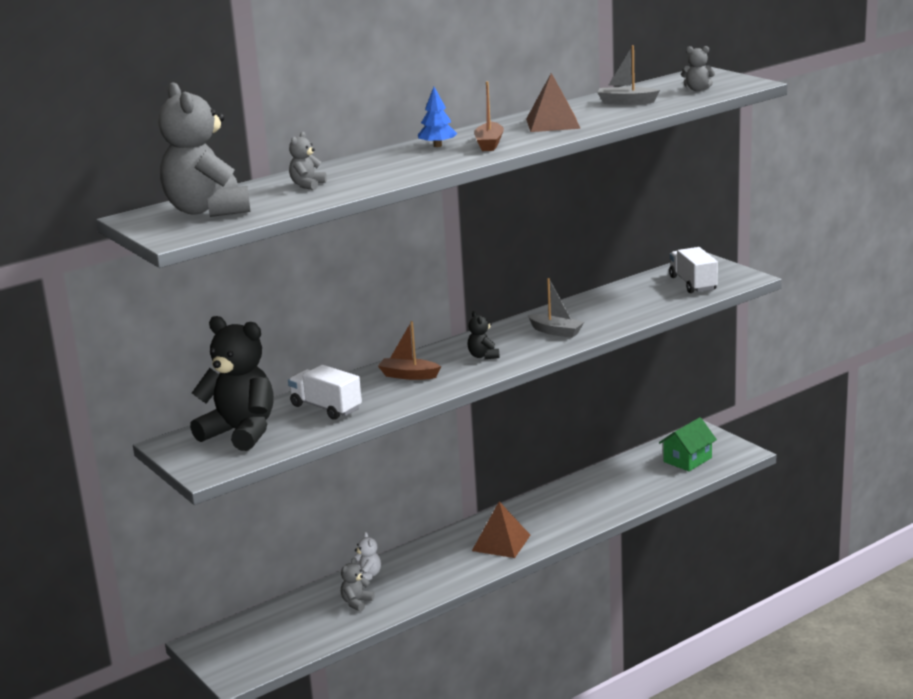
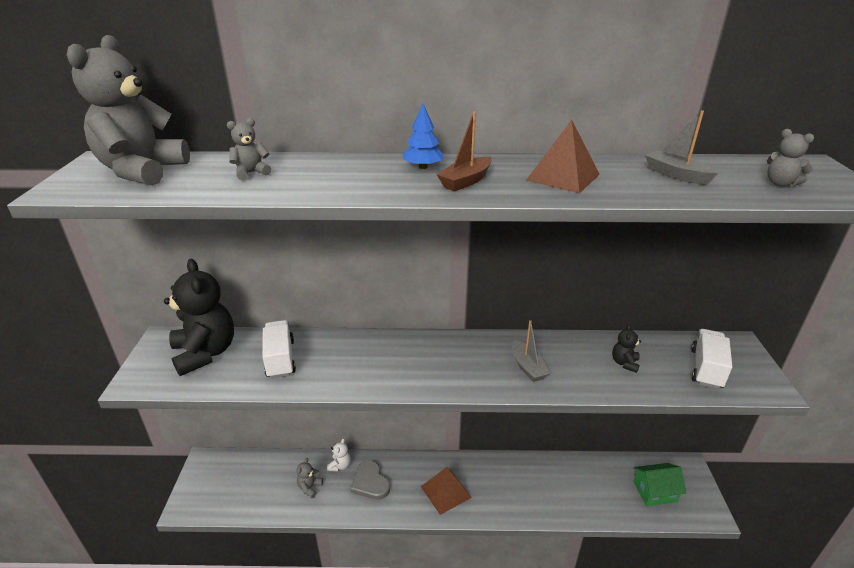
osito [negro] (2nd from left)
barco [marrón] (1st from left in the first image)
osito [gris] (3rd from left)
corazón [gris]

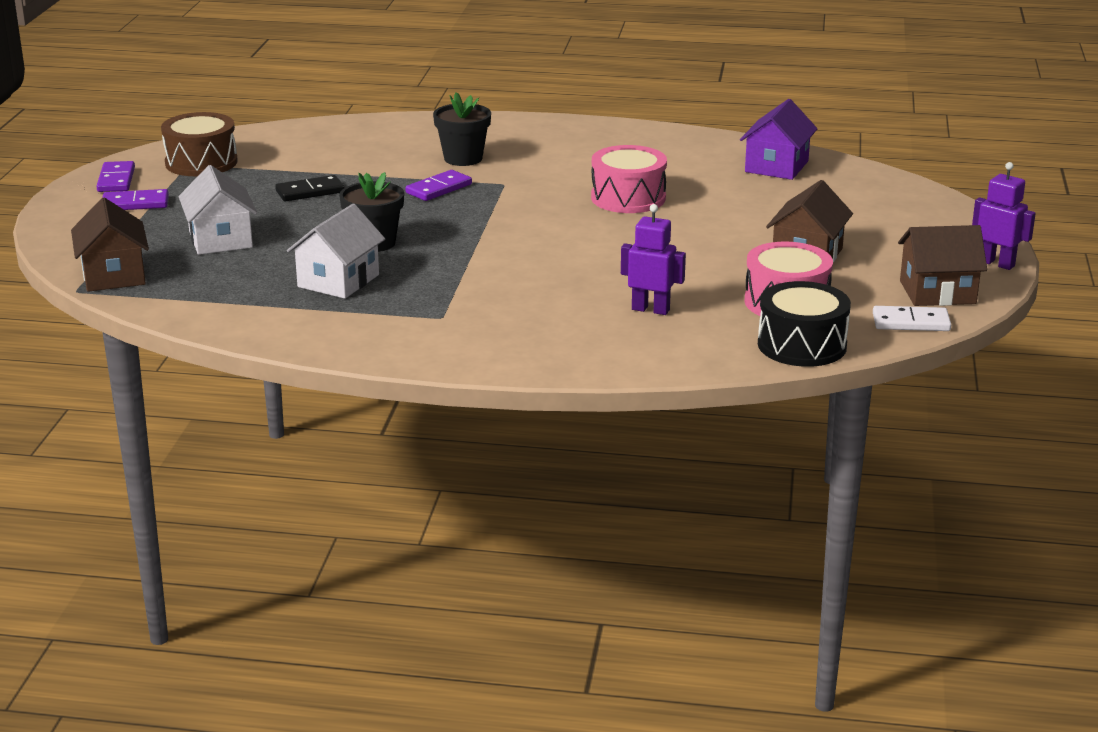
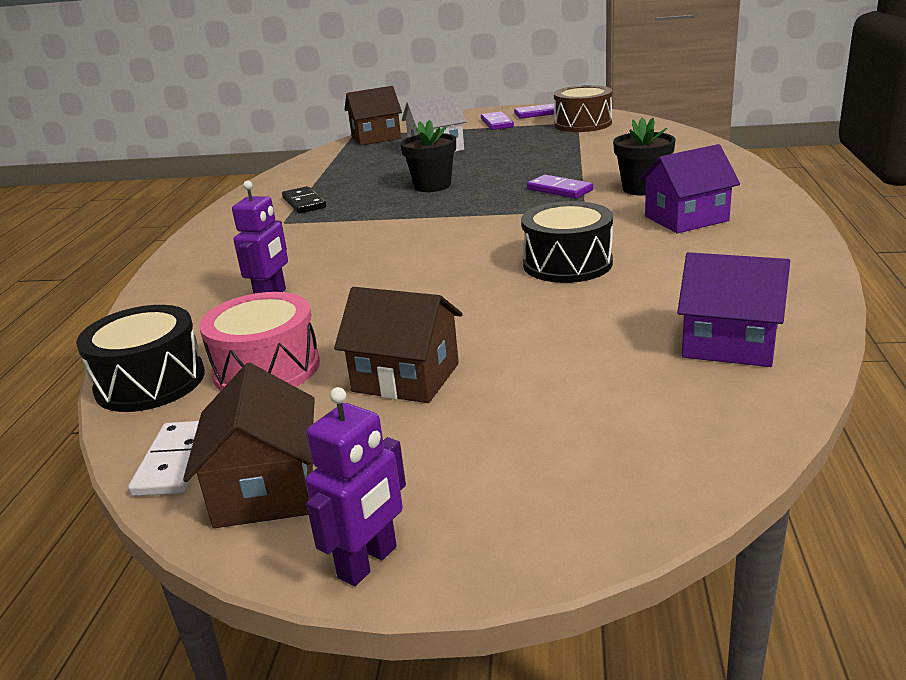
tambor [negro] (2nd from left)
ficha de dominó [negro]
casa [blanco] (2nd from left in the first image)
casa [morado] (1st from left)

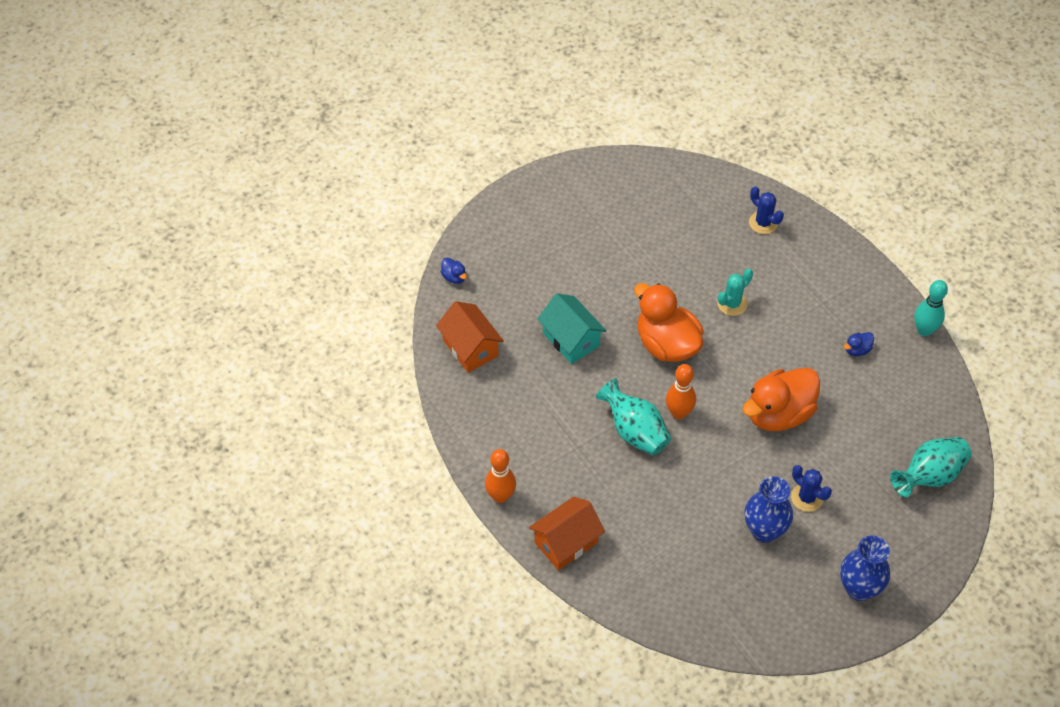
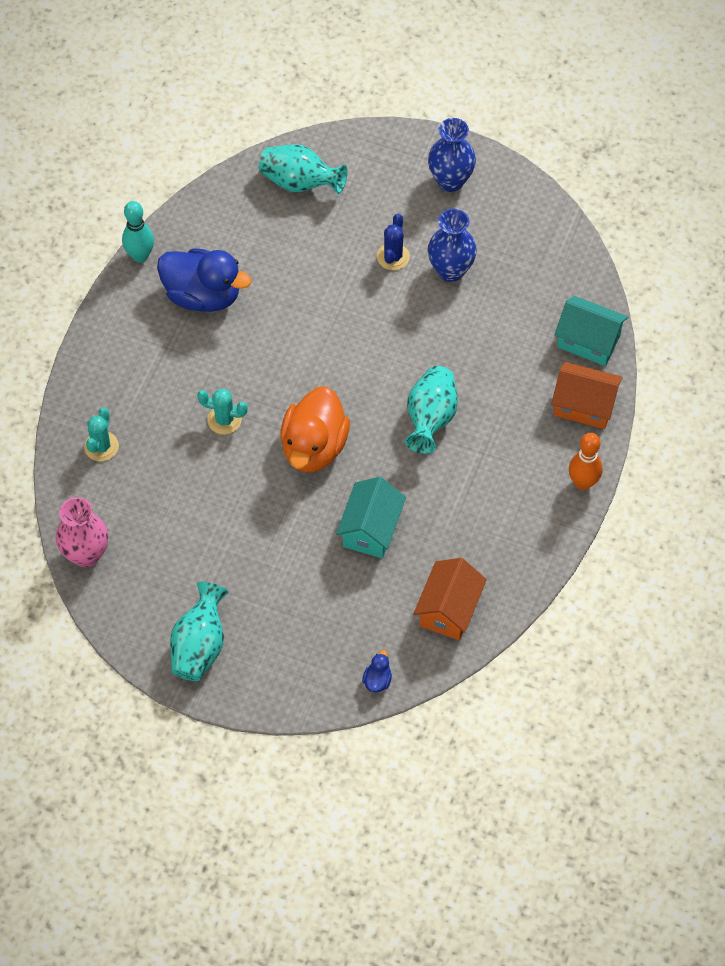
cactus [turquesa] (1st from left)
pato [azul] (1st from left)
bolo [naranja] (2nd from left in the first image)
pato [naranja] (2nd from left in the first image)
casa [turquesa] (2nd from left)
florero [rosa]
florero [turquesa] (1st from left)

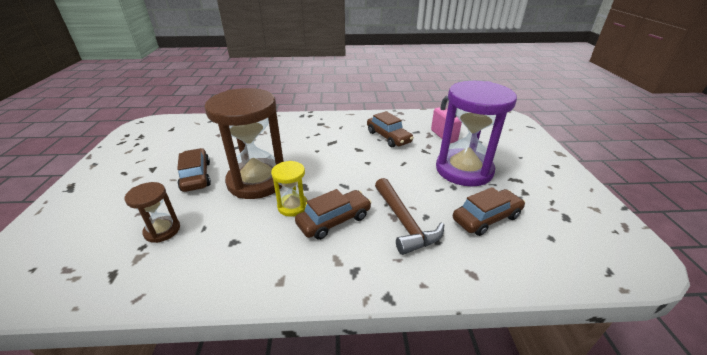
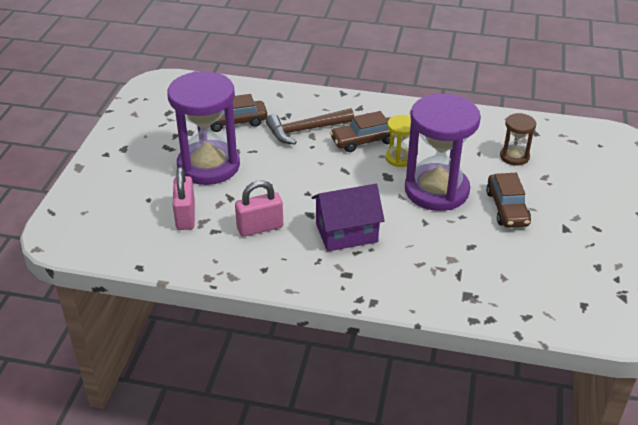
reloj de arena [morado] (2nd from left)
candado [rosa] (2nd from left)
martillo [marrón]
casa [morado]

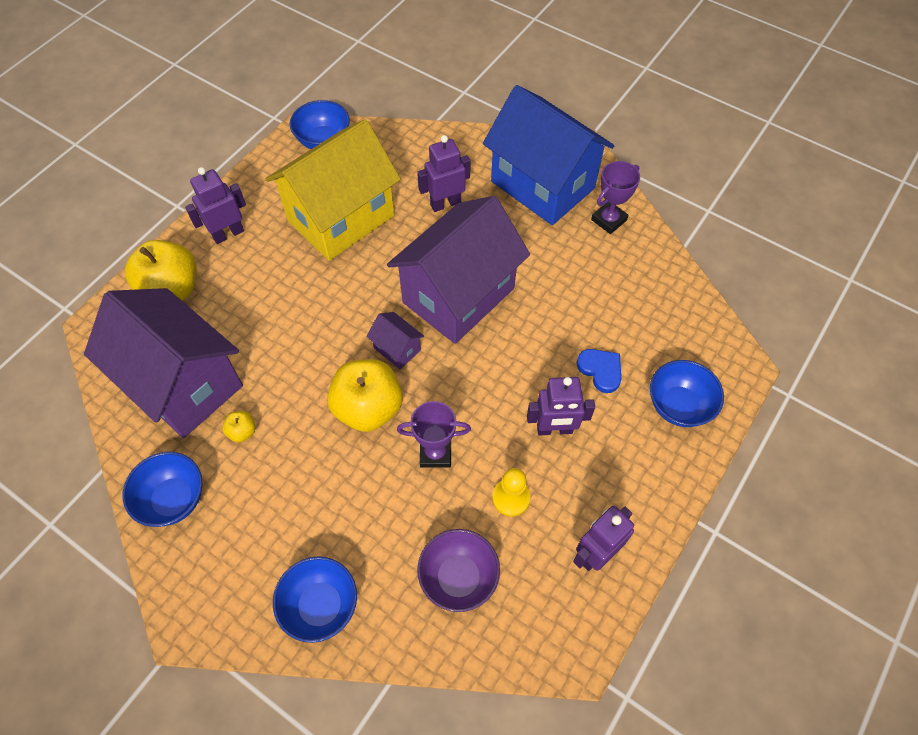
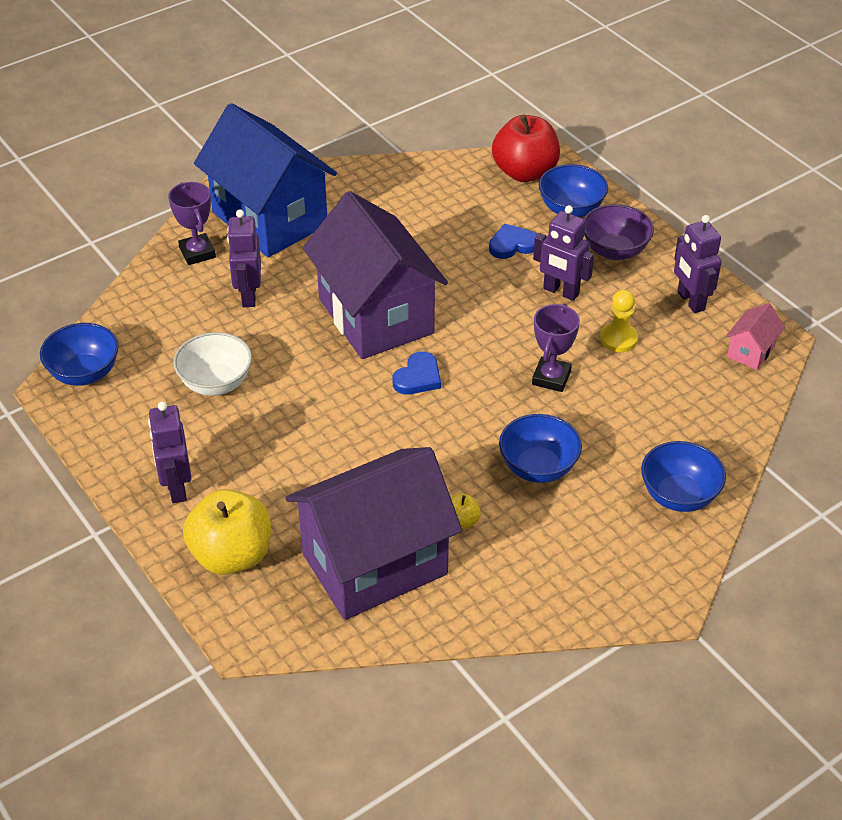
casa [azul]
cuenco [blanco]
trofeo [morado] (1st from left)
corazón [azul] (1st from left)
manzana [amarillo] (3rd from left in the first image)
robot [morado] (3rd from left)
cuenco [azul] (2nd from left)
cuenco [morado]
manzana [rojo]
casa [rosa]

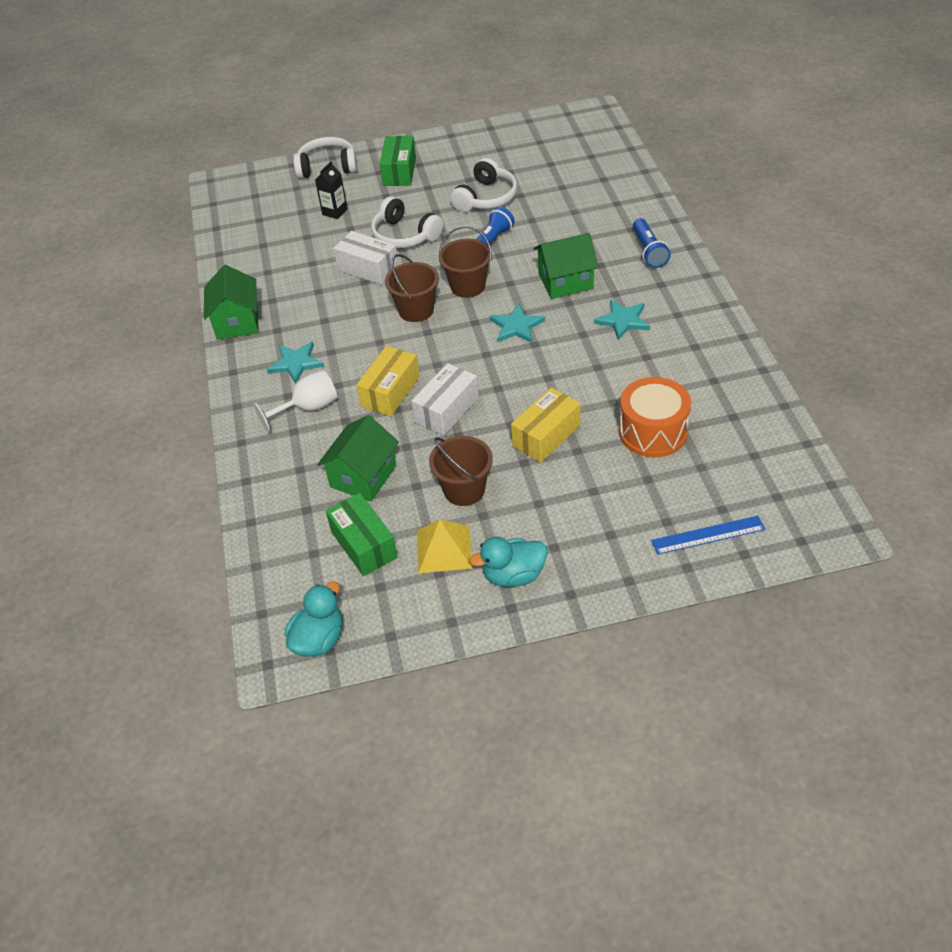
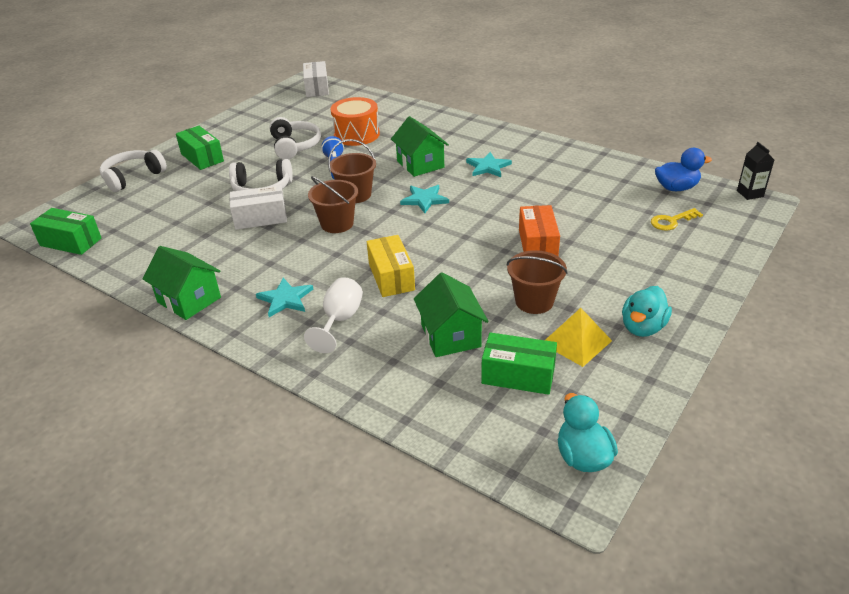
cartón de leche [negro]
lámpara de mano [azul] (2nd from left in the first image)
casa [verde] (2nd from left)
caja [blanco] (2nd from left)
tambor [naranja]
caja [naranja]
regla [azul]
pato [azul]
caja [verde] (1st from left)
llave [amarillo]

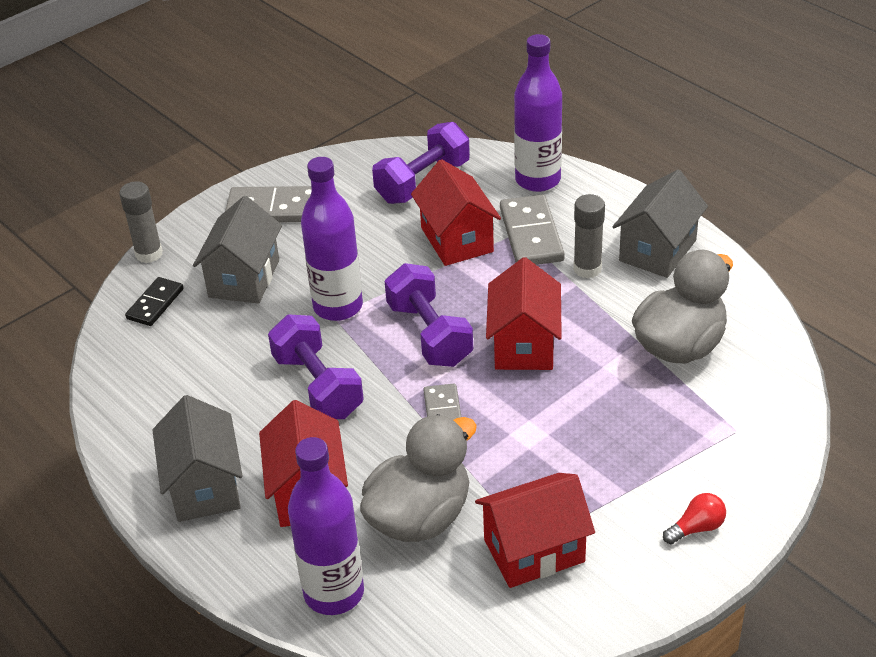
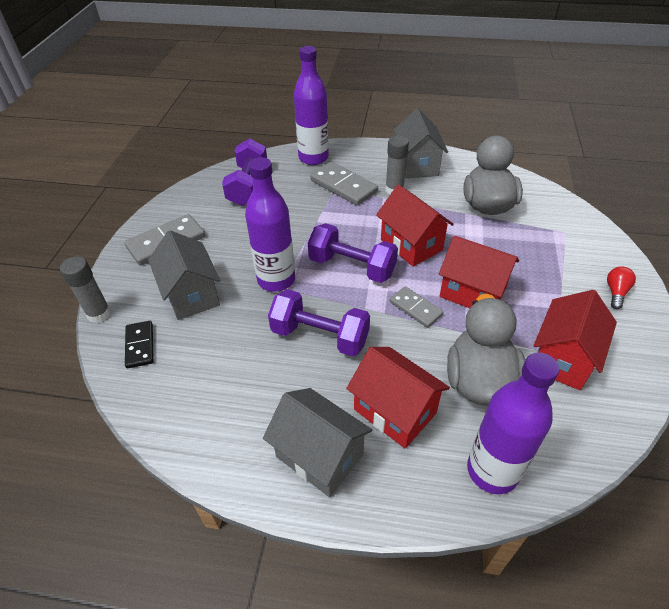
casa [rojo] (3rd from left)

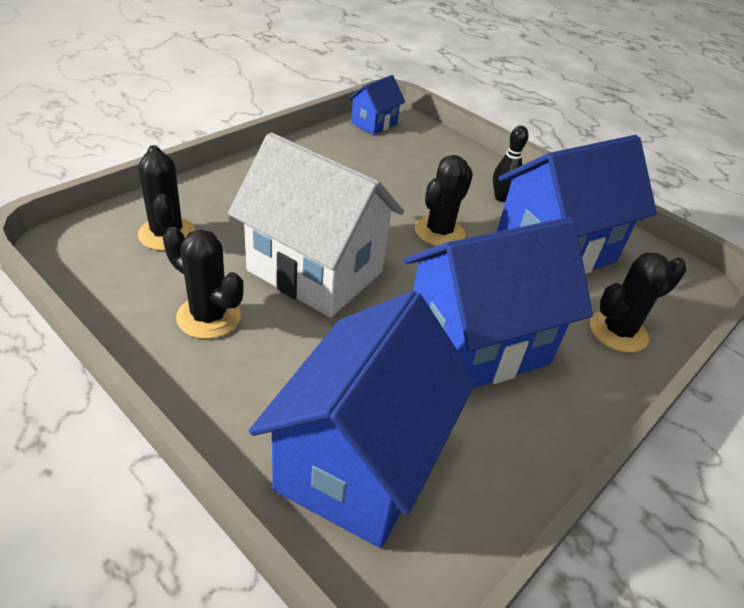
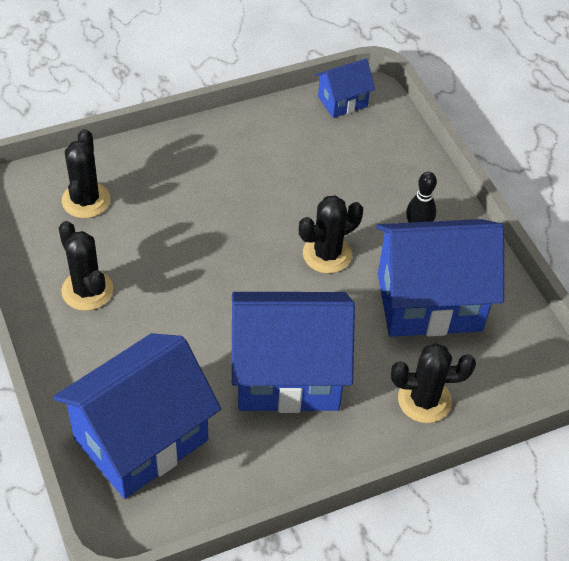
casa [blanco]

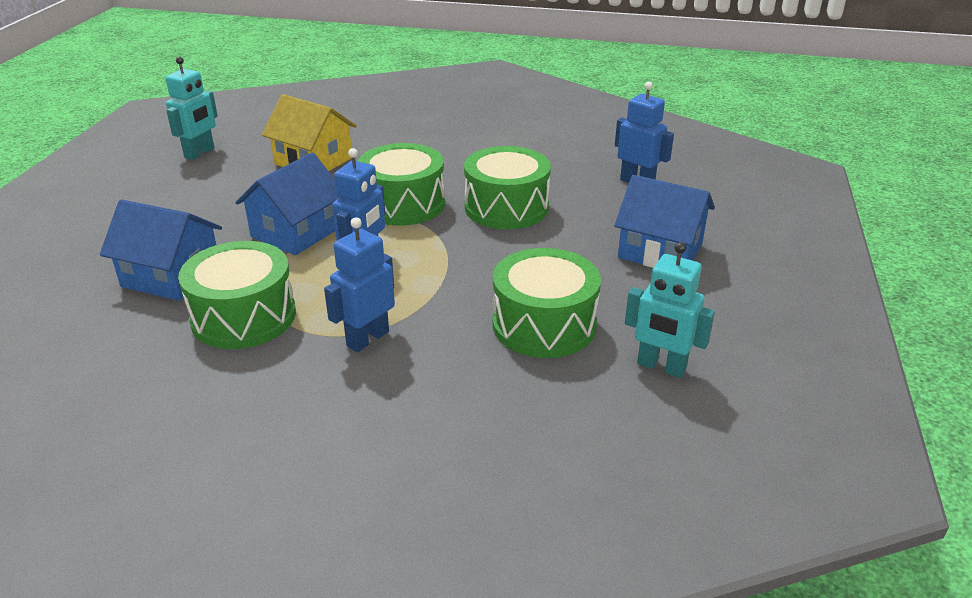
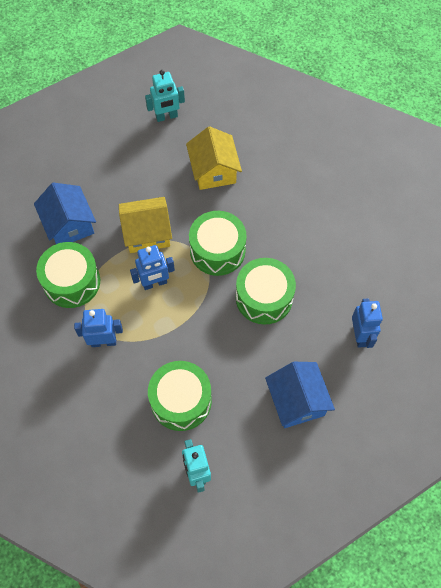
casa [amarillo] (1st from left)

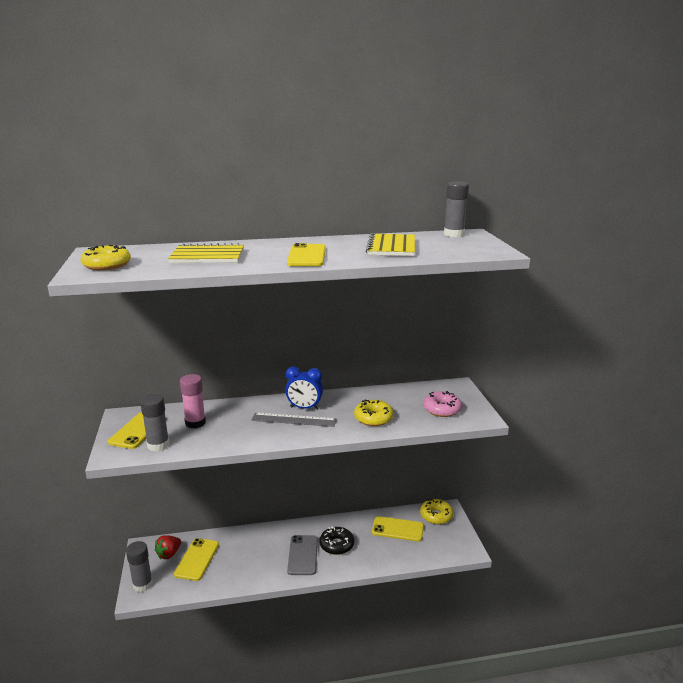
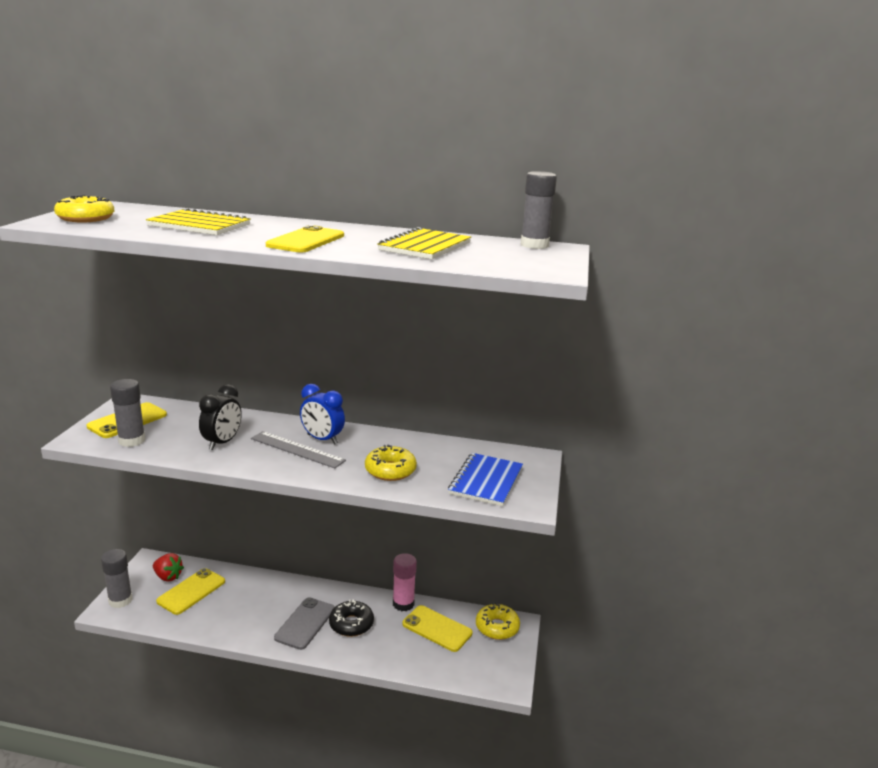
barra de pegamento [rosa]
cuaderno [azul]
fresa [rojo]
despertador [negro]

